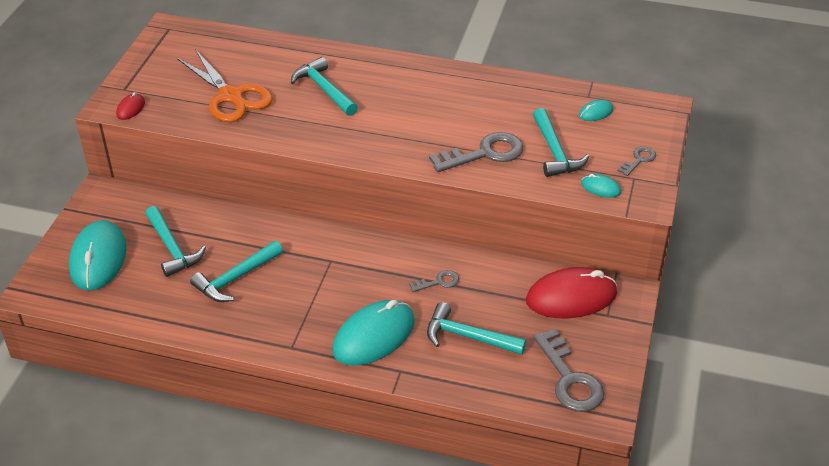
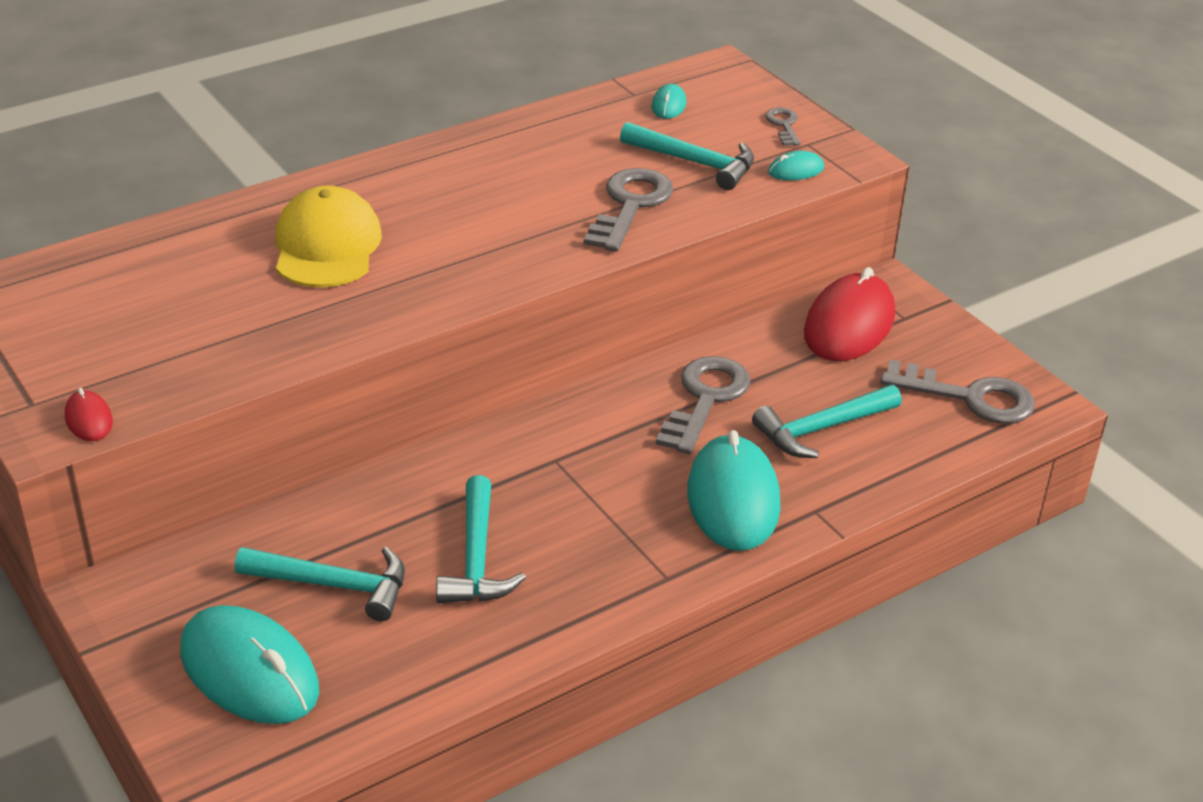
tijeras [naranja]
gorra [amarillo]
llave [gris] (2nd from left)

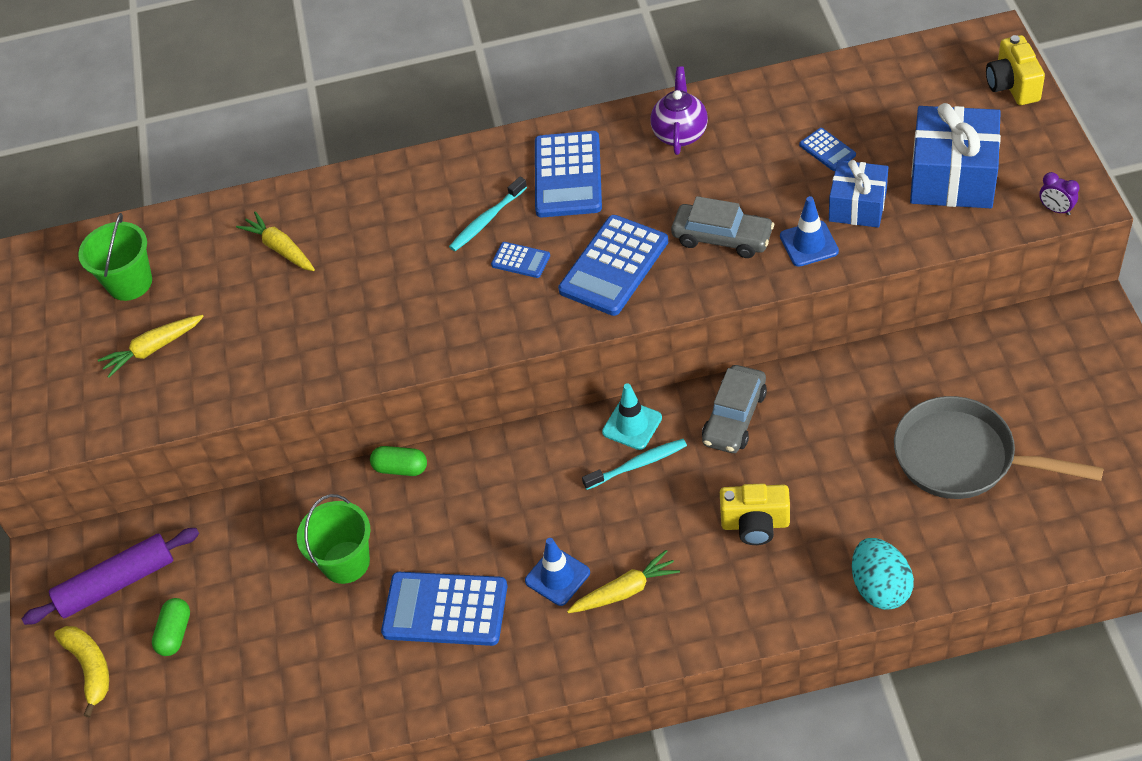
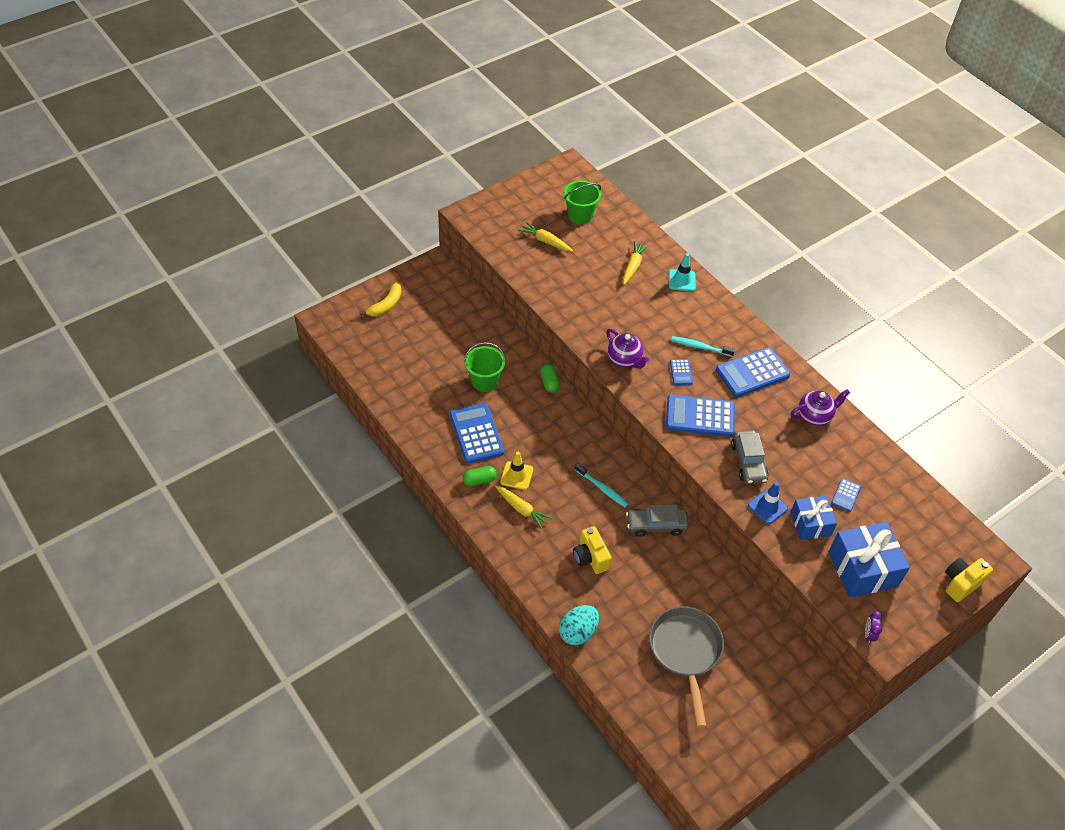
cono de tráfico [turquesa]
rodillo [morado]
cono de tráfico [amarillo]
cápsula [verde] (1st from left)
tetera [morado] (1st from left)

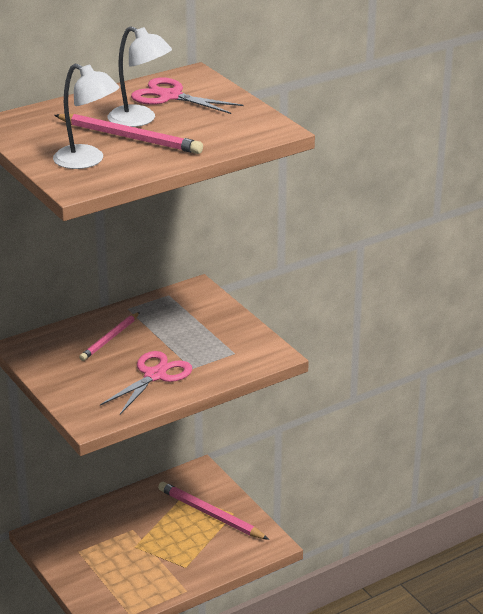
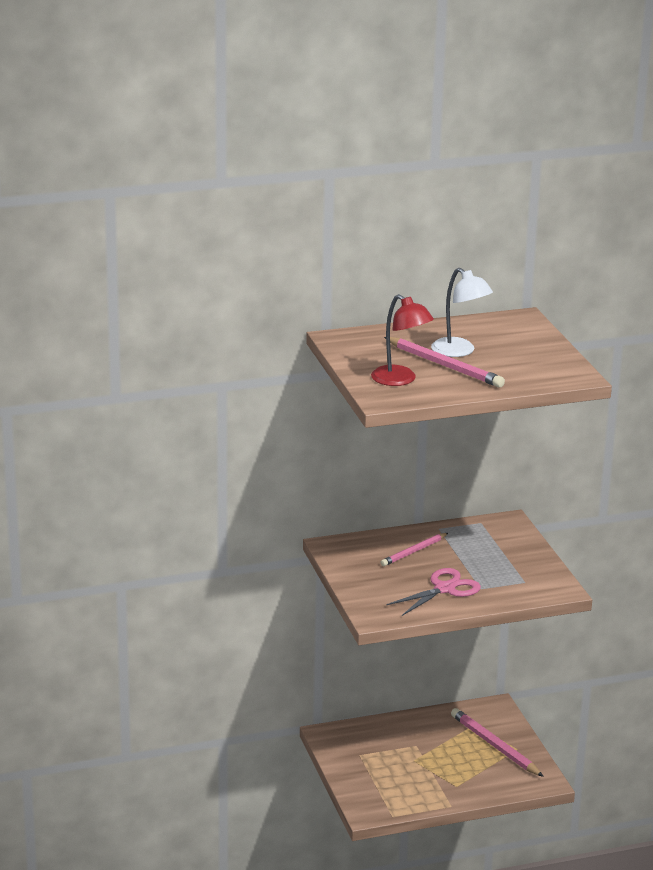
lámpara [rojo]
tijeras [rosa] (2nd from left in the first image)

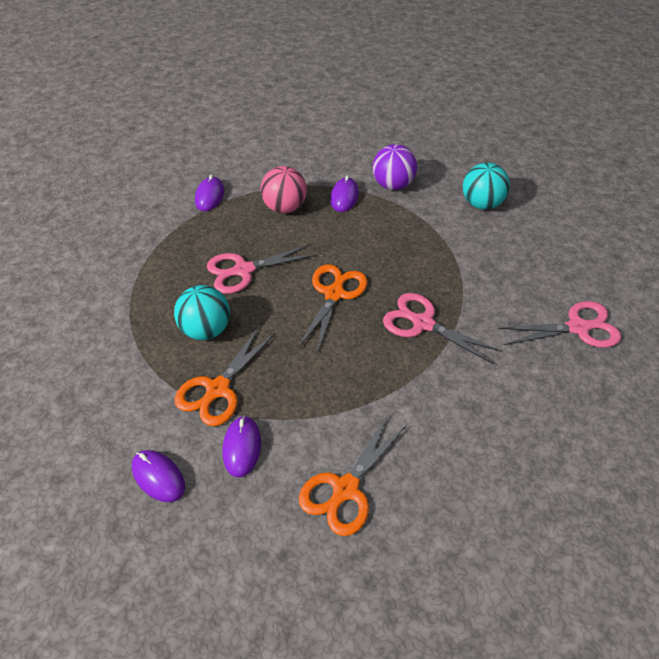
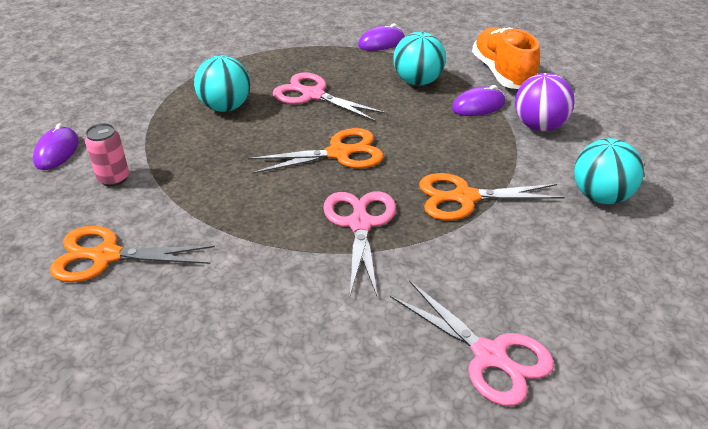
pelota [turquesa] (2nd from left)
tijeras [naranja] (3rd from left)
lata [rosa]
zapato [naranja]

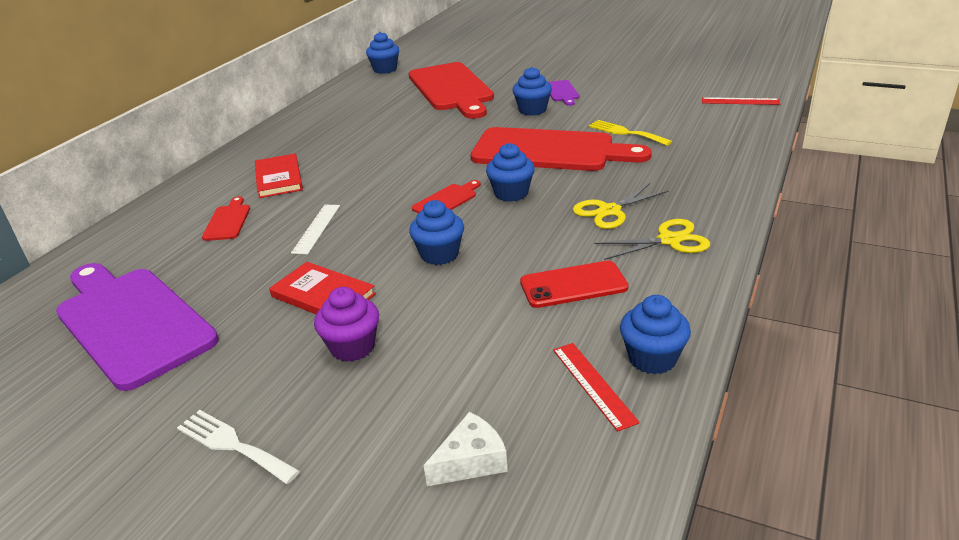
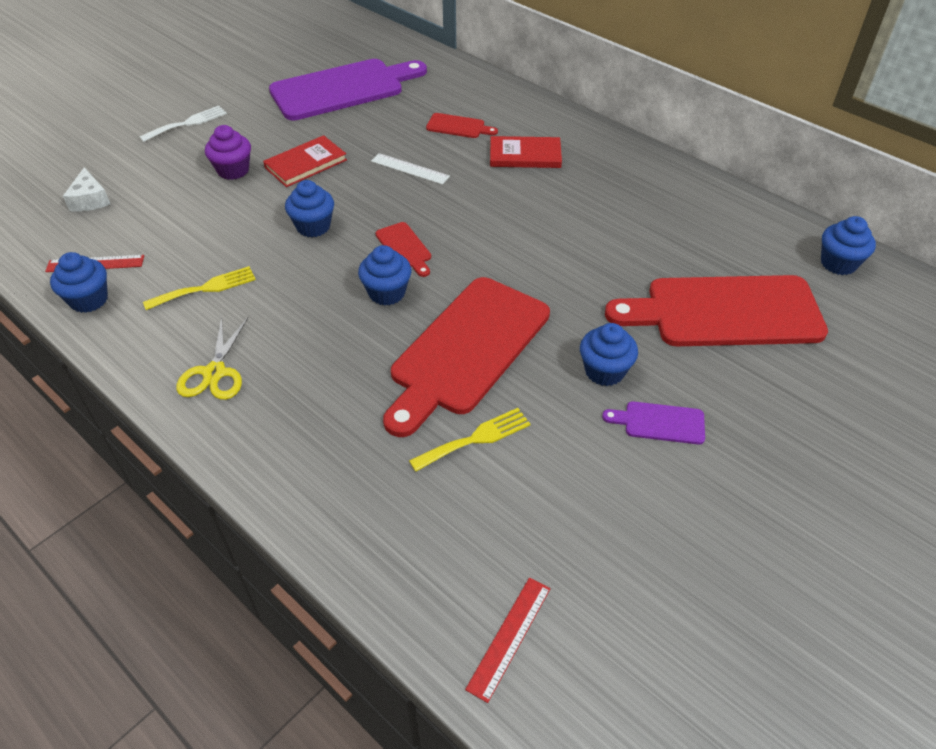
tijeras [amarillo] (1st from left in the first image)
tenedor [amarillo] (1st from left)

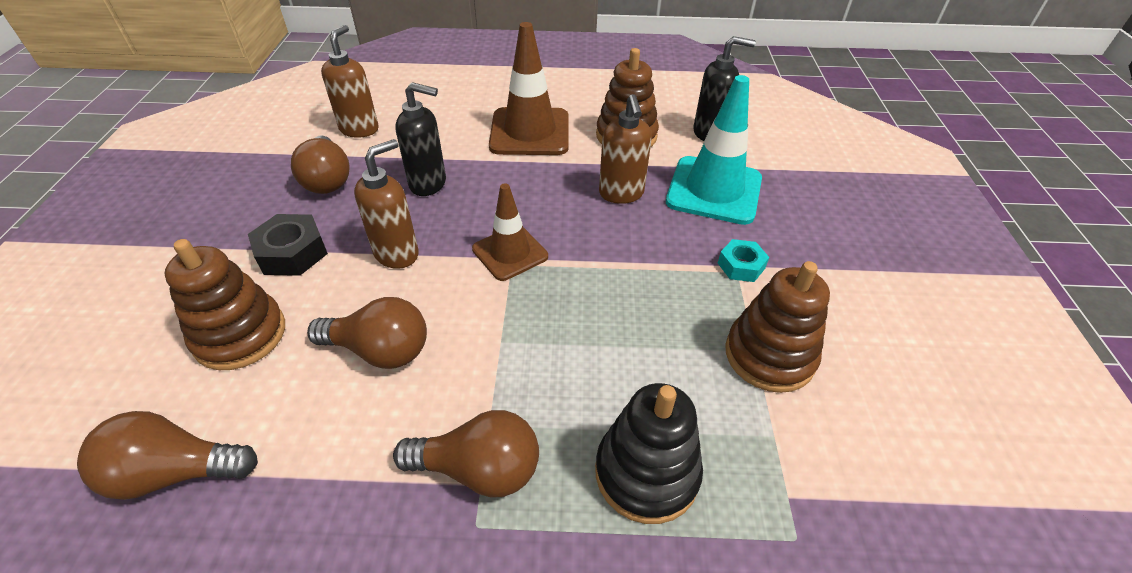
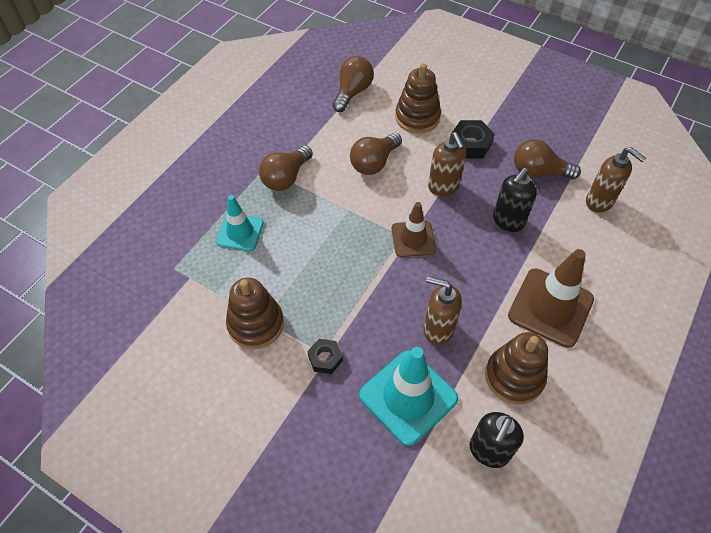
tuerca [negro] (1st from left)
cono de tráfico [turquesa] (1st from left)

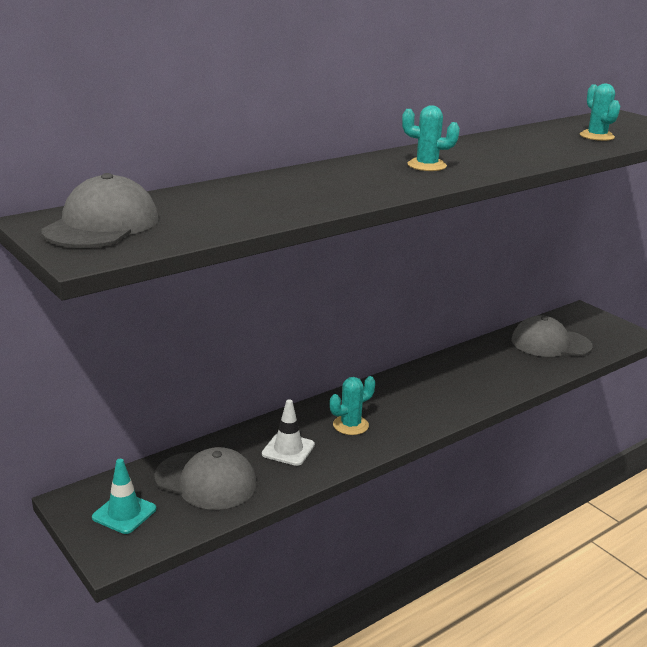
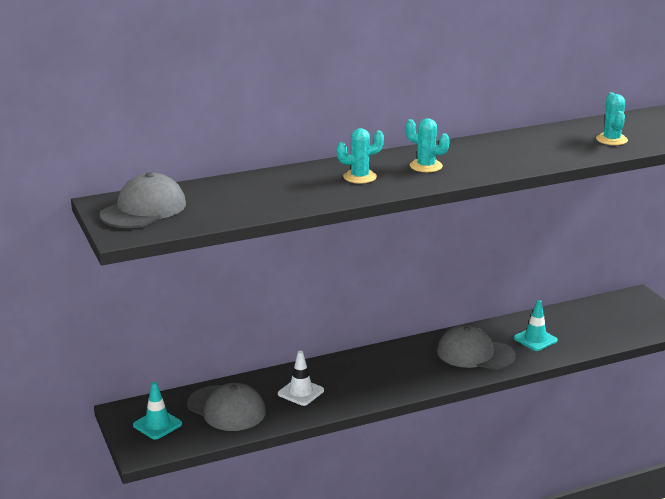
gorra [gris] (3rd from left)
cactus [turquesa] (1st from left)
cono de tráfico [turquesa] (2nd from left)

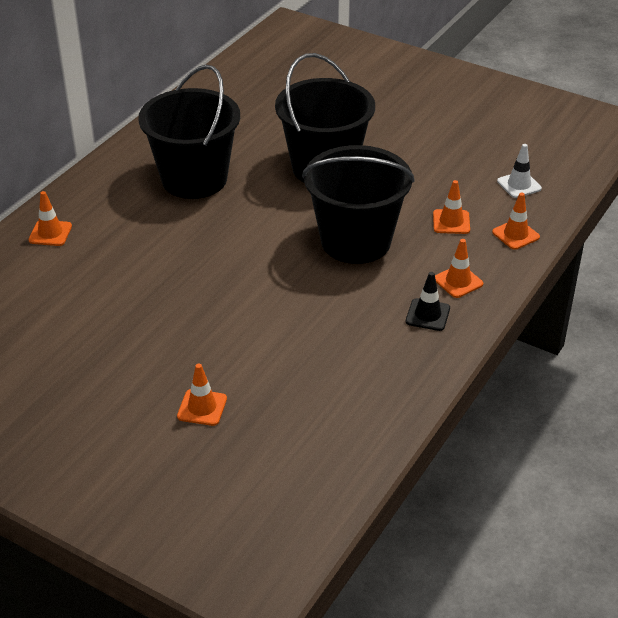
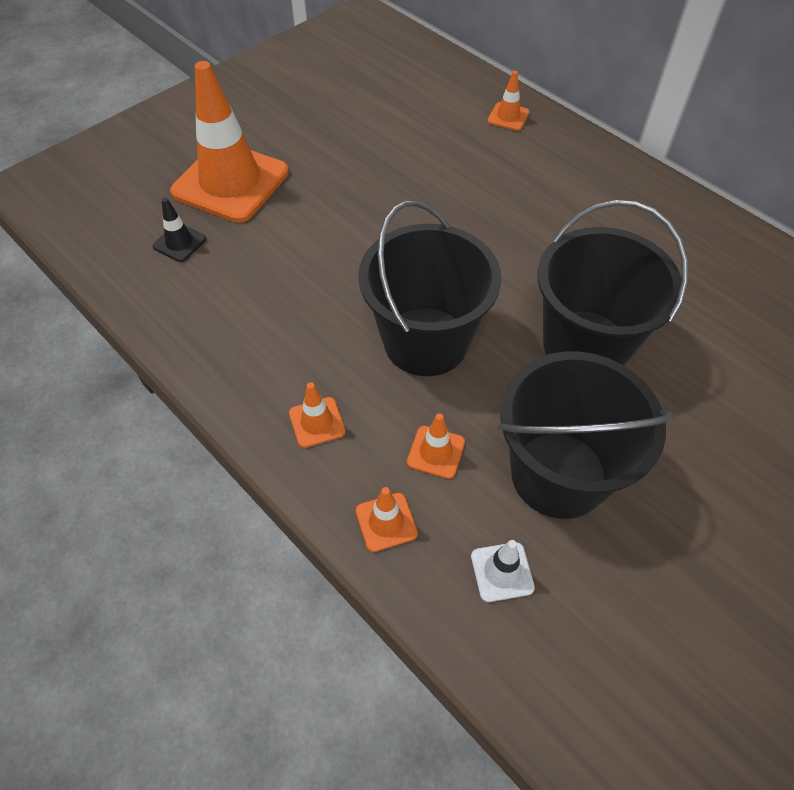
balde [negro] (2nd from left)
cono de tráfico [negro]
cono de tráfico [naranja] (1st from left)

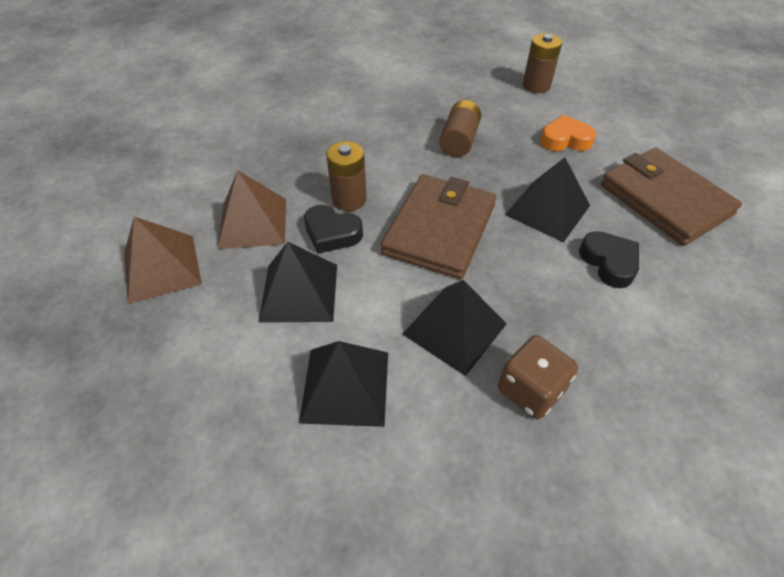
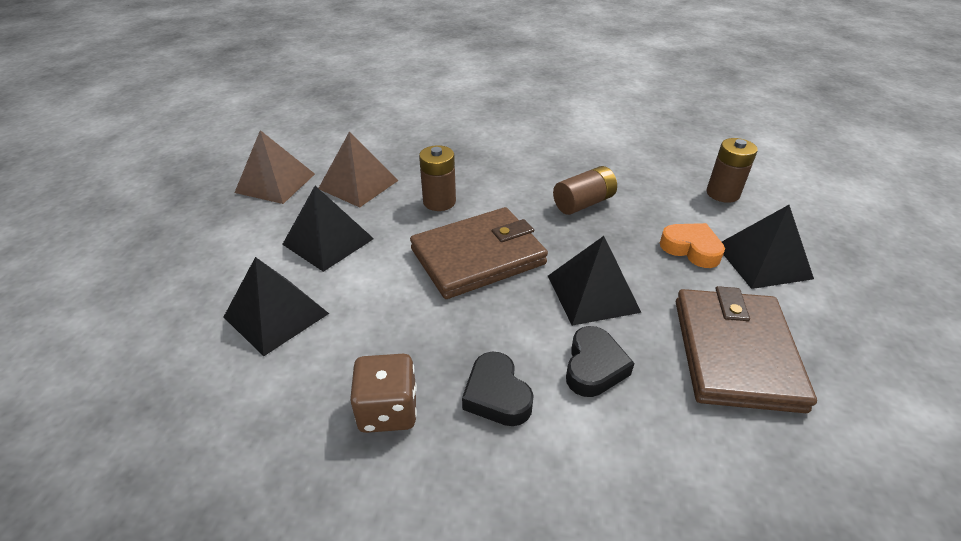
corazón [negro] (1st from left)
pirámide [negro] (4th from left)

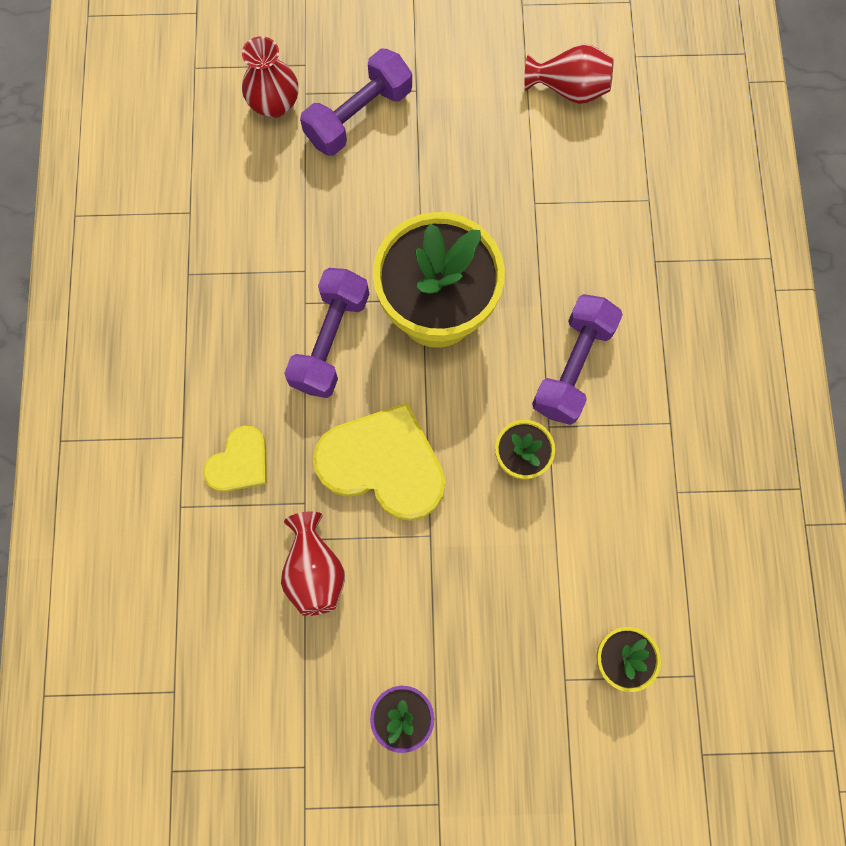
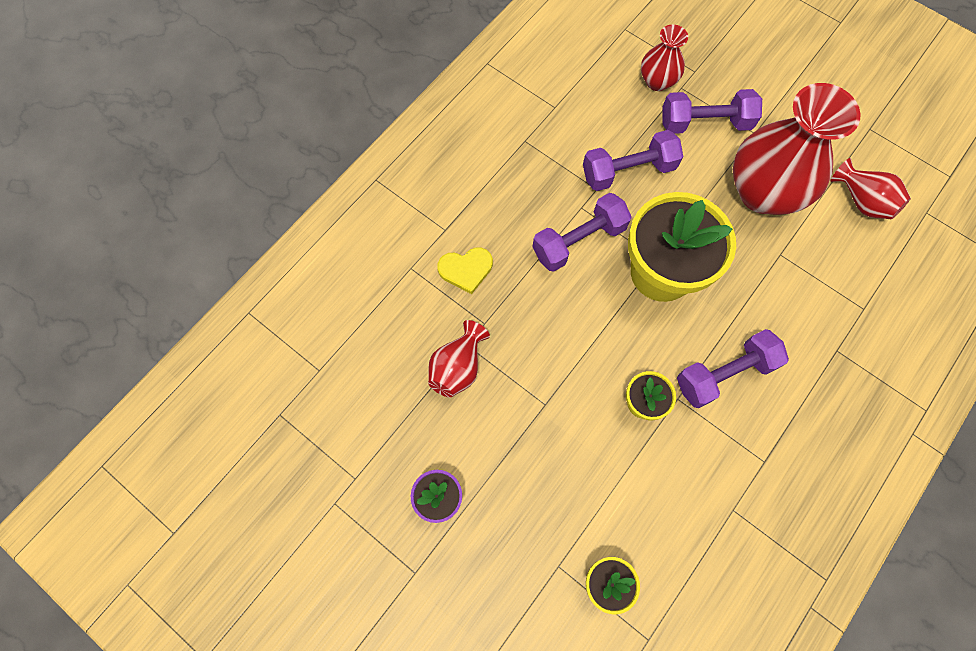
corazón [amarillo] (2nd from left in the first image)
florero [rojo] (3rd from left)
mancuerna [morado] (2nd from left)

